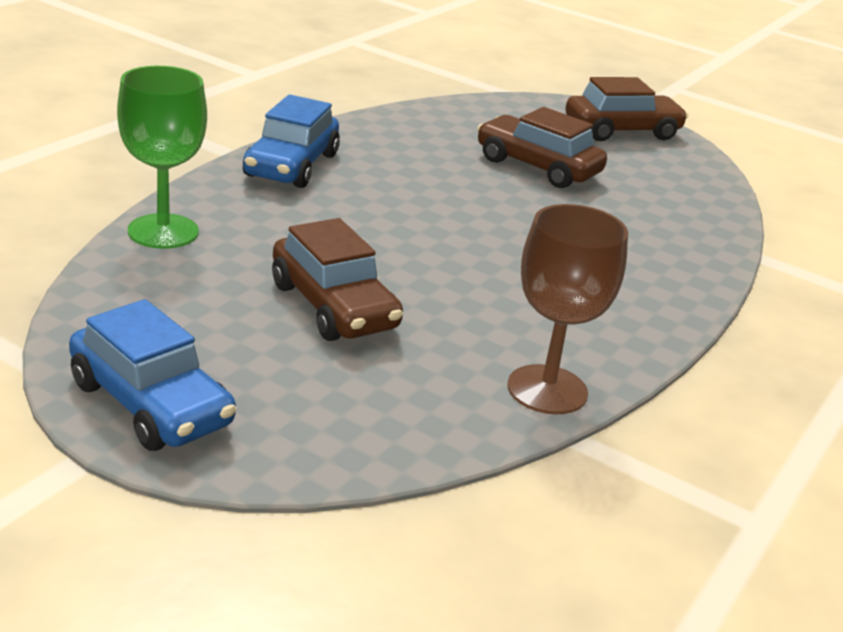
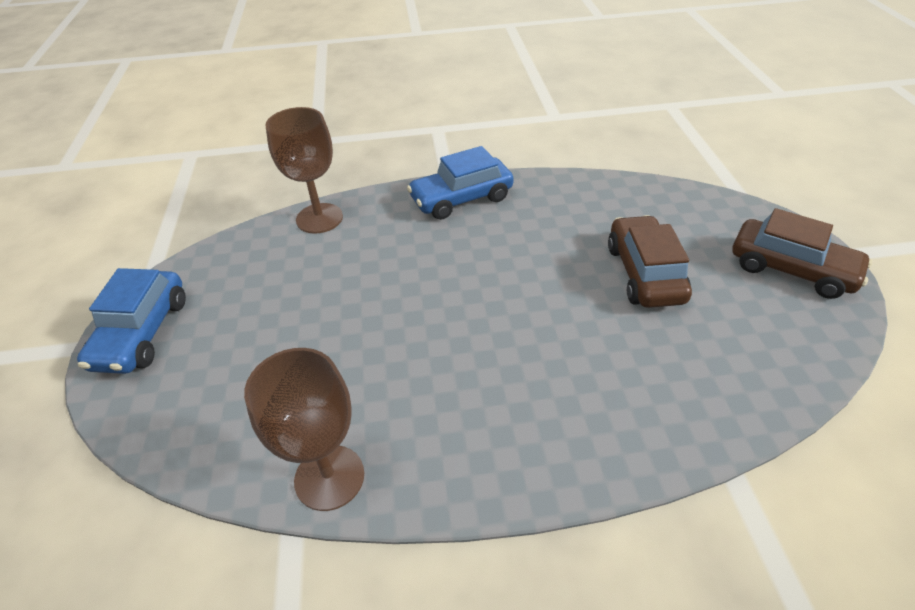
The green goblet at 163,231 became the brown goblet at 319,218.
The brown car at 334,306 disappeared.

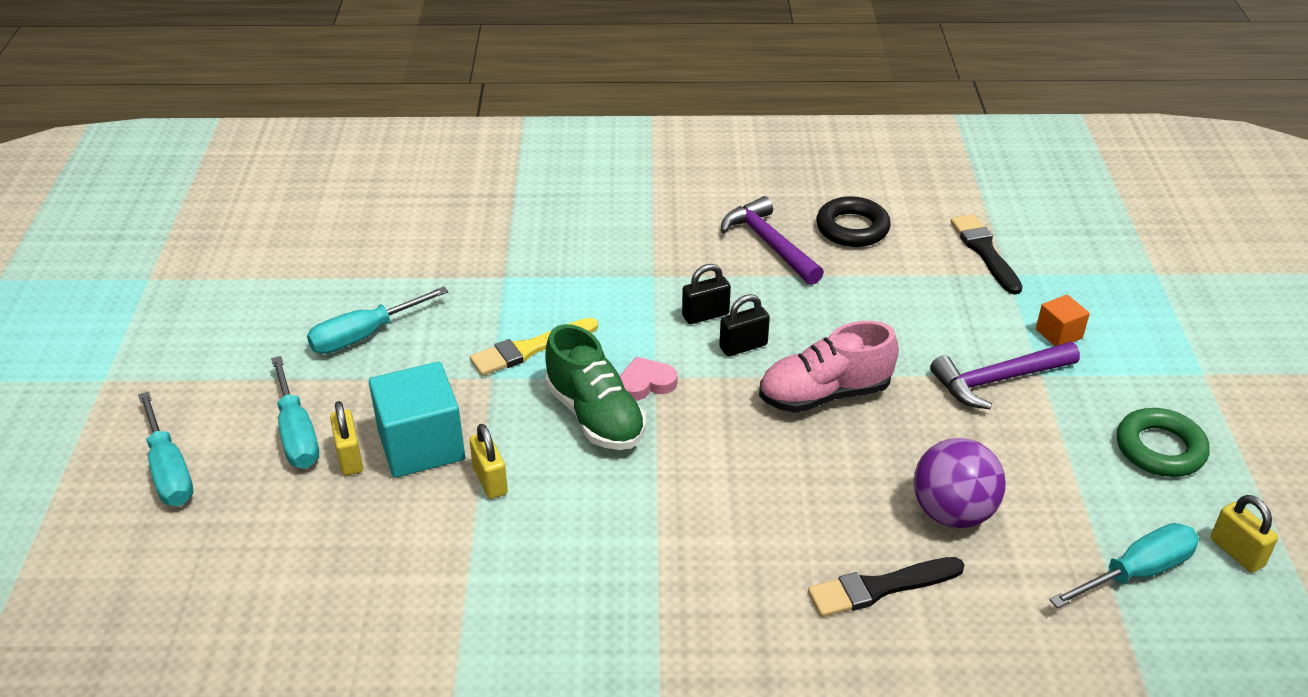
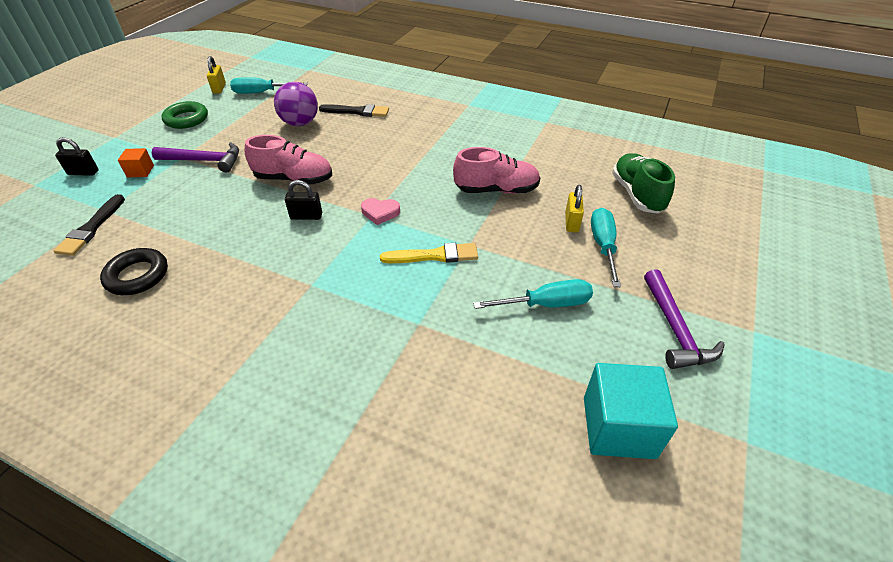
The purple hammer moved from 769,243 to 675,329.
The black padlock moved from 705,315 to 83,172.
The green shoe moved from 595,416 to 637,194.
The turquoise cube moved from 421,445 to 618,427.
The turquoise screwdriver at 169,470 disappeared.
The yellow padlock at 490,480 was replaced by the pink shoe at 496,190.

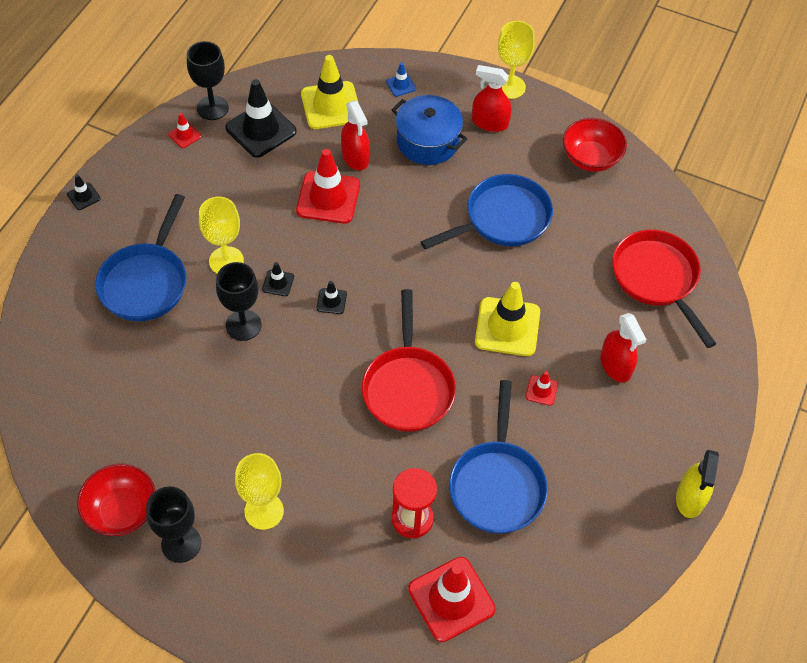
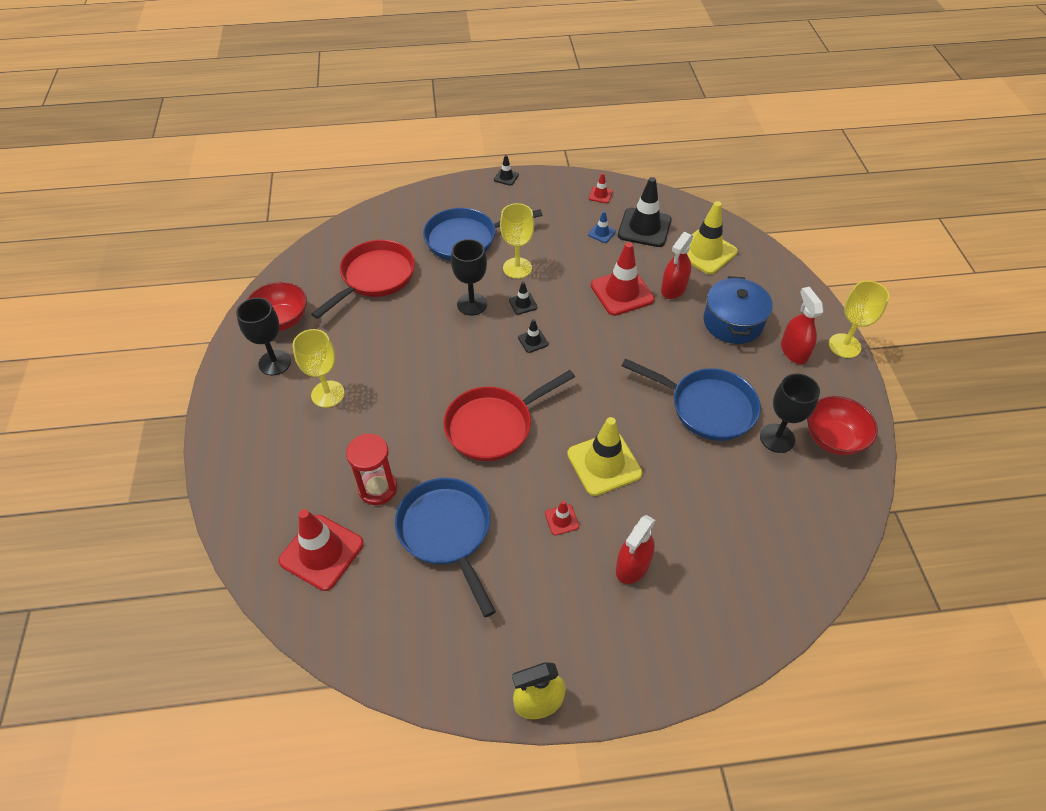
The black goblet moved from 212,108 to 777,438.
The blue traffic cone moved from 401,85 to 601,233.
The red pan moved from 657,279 to 375,277.
The blue pan at 497,484 turned 90 degrees clockwise.

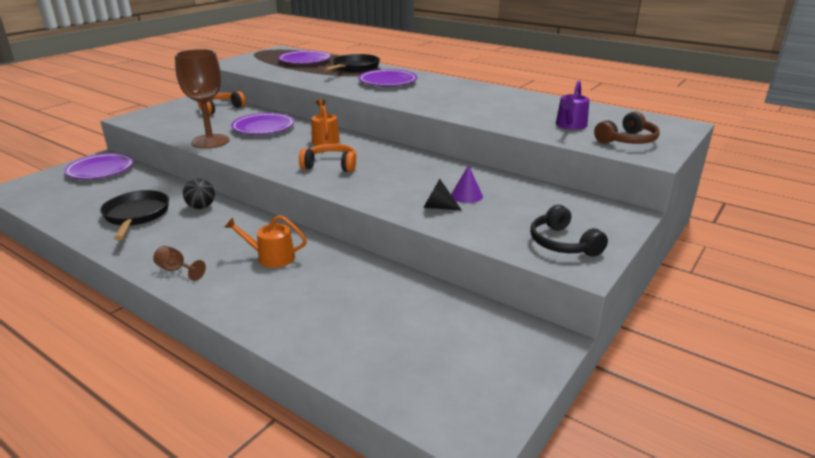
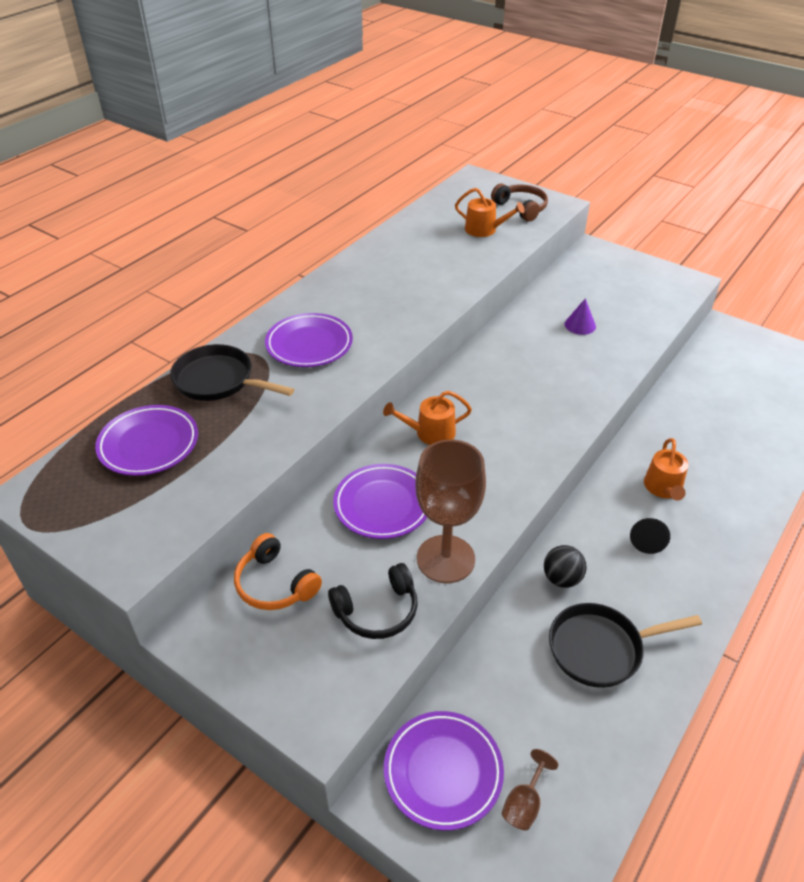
The purple watering can at 570,125 became the orange watering can at 484,230.
The orange headphones at 331,165 disappeared.
The black cone moved from 438,207 to 646,540.
The black headphones moved from 562,243 to 377,611.
The brown goblet moved from 176,270 to 524,803.

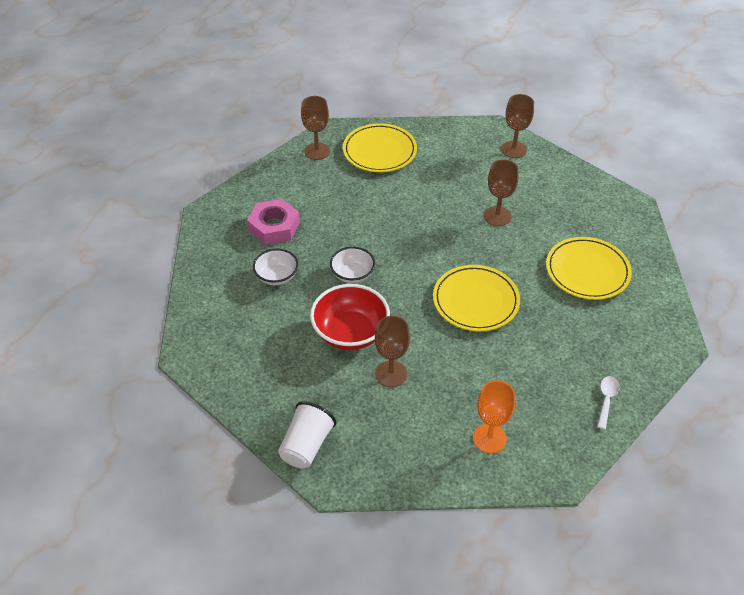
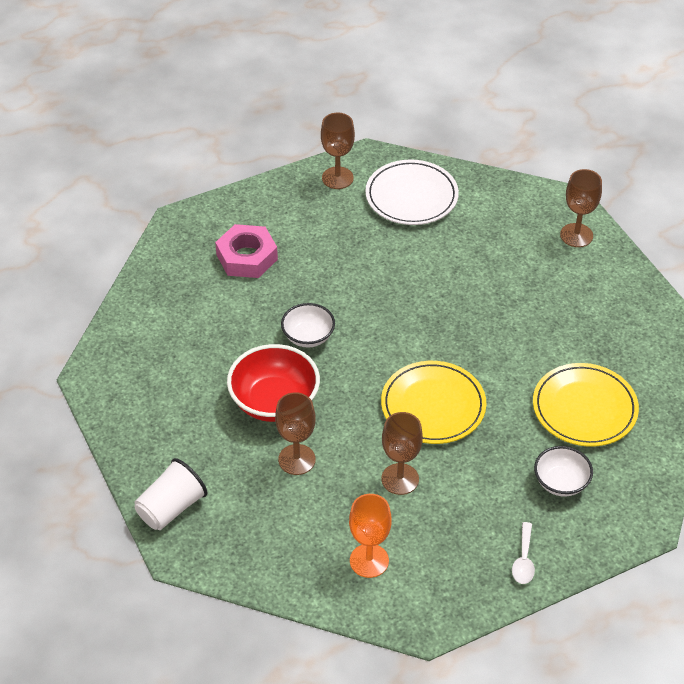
The yellow plate at 379,151 became the white plate at 411,196.
The brown goblet moved from 497,216 to 400,479.
The white bowl moved from 276,276 to 561,482.
The white spoon at 606,400 turned 150 degrees clockwise.

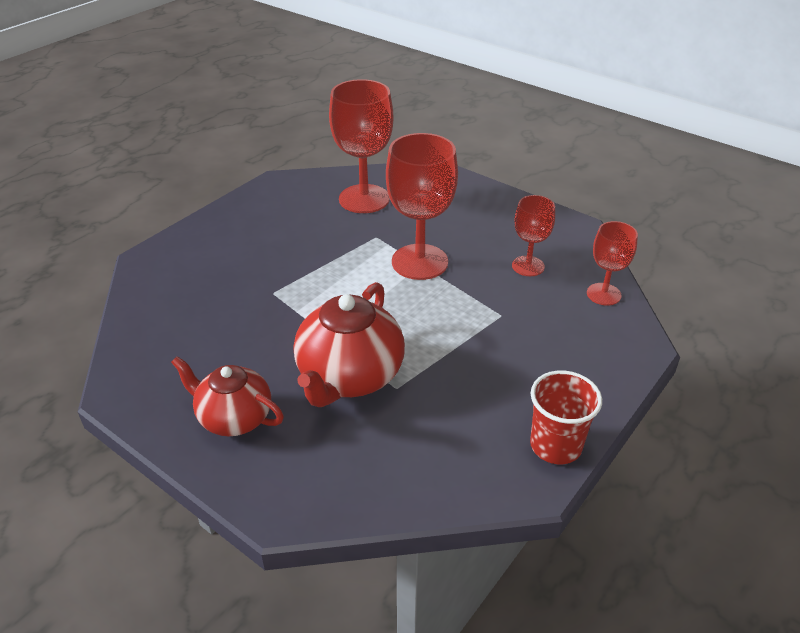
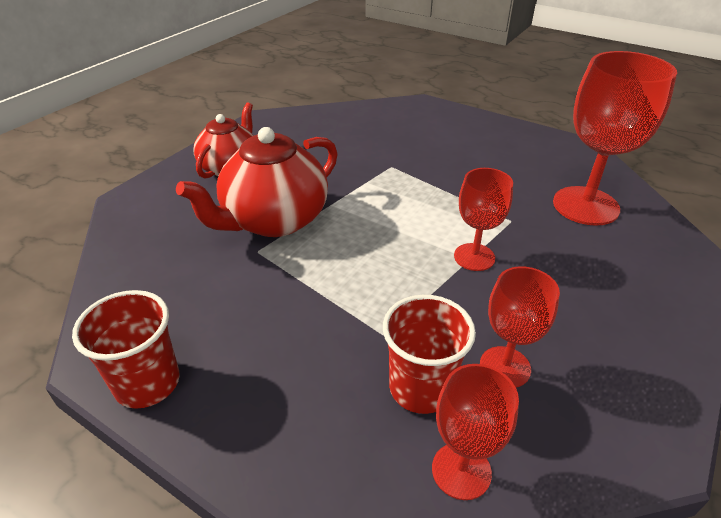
The red goblet at 419,262 changed to 0.57 times the size.
The red teapot at 349,377 turned 60 degrees counterclockwise.
The red cup at 421,388 appeared.

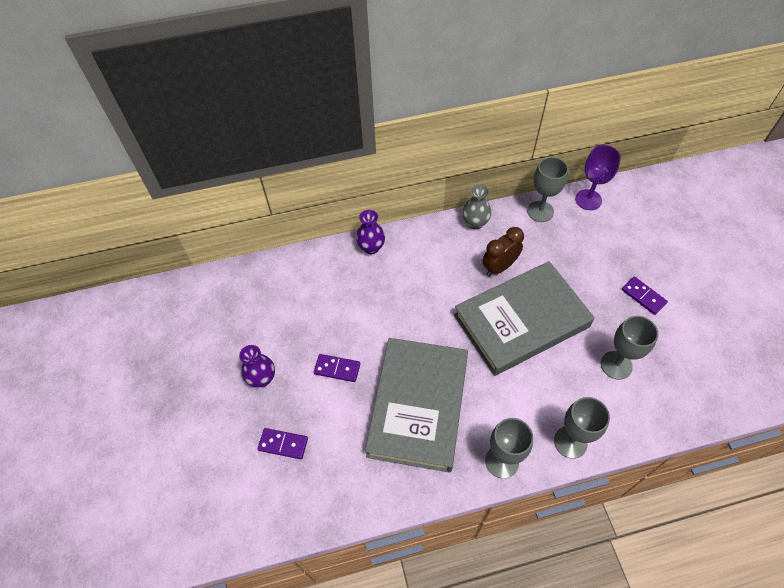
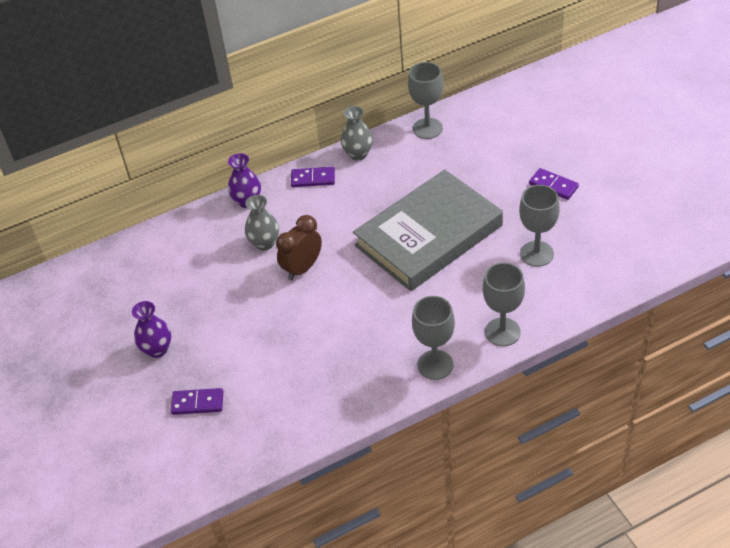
The purple goblet at 588,200 disappeared.
The brown clock moved from 499,267 to 302,268.
The grey book at 418,406 disappeared.
The purple domino moved from 337,369 to 313,178.
The grey vase at 264,243 appeared.

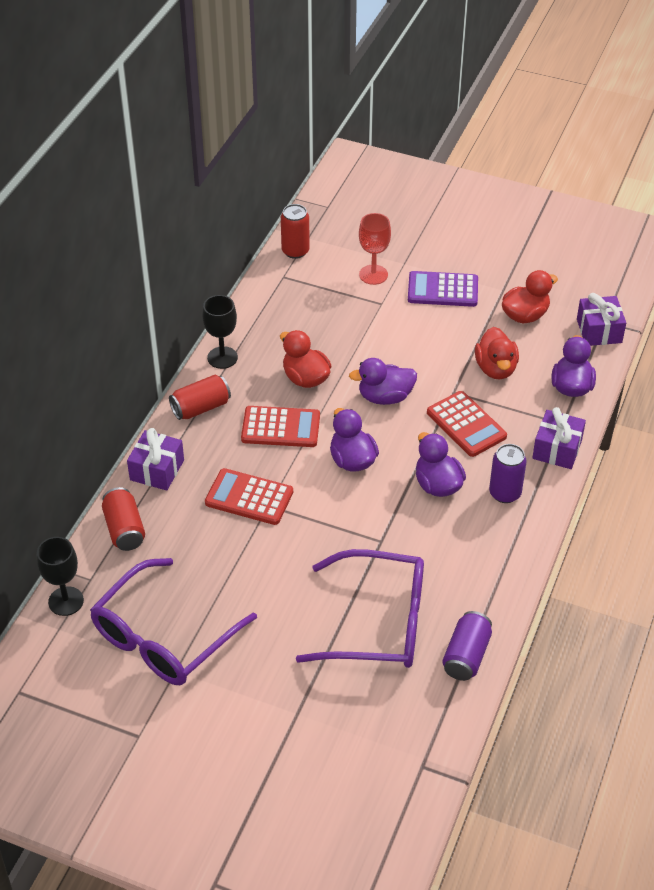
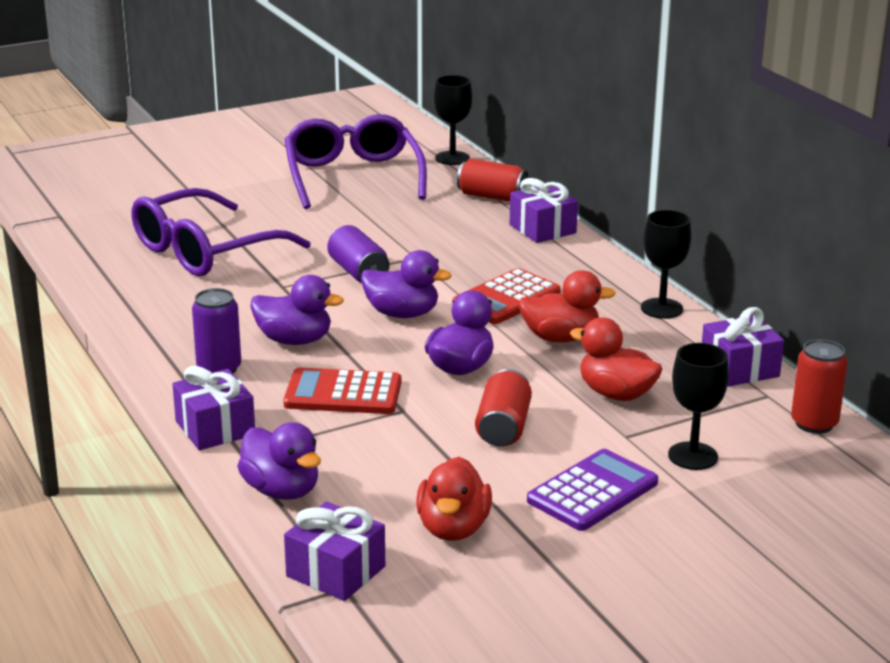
The red goblet at 373,275 became the black goblet at 693,456.
The red duck moved from 495,369 to 616,394.
The red can moved from 201,407 to 503,427.
The red calculator at 249,497 disappeared.
The purple can moved from 466,656 to 358,272.
The purple gift at 739,369 appeared.

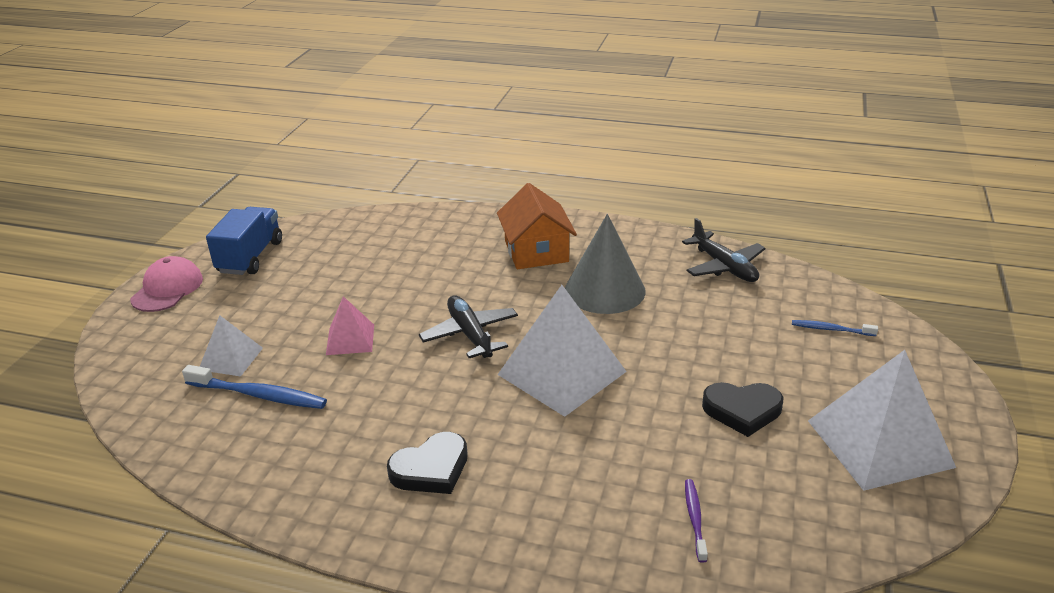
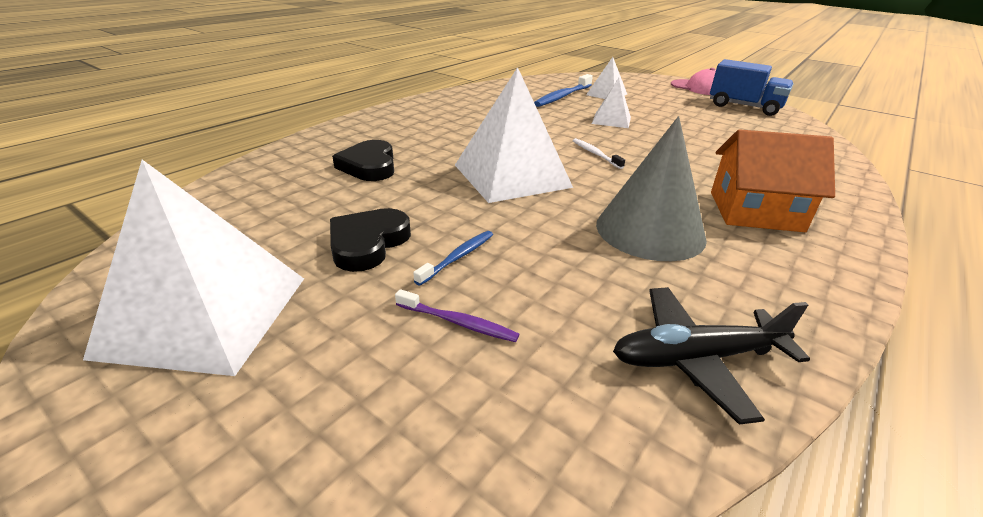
The black plane at 470,334 was replaced by the white toothbrush at 595,154.
The pink pyramid at 350,339 became the white pyramid at 611,120.
The blue toothbrush moved from 831,329 to 458,257.
The black heart moved from 431,469 to 369,166.
The purple toothbrush moved from 695,519 to 458,322.

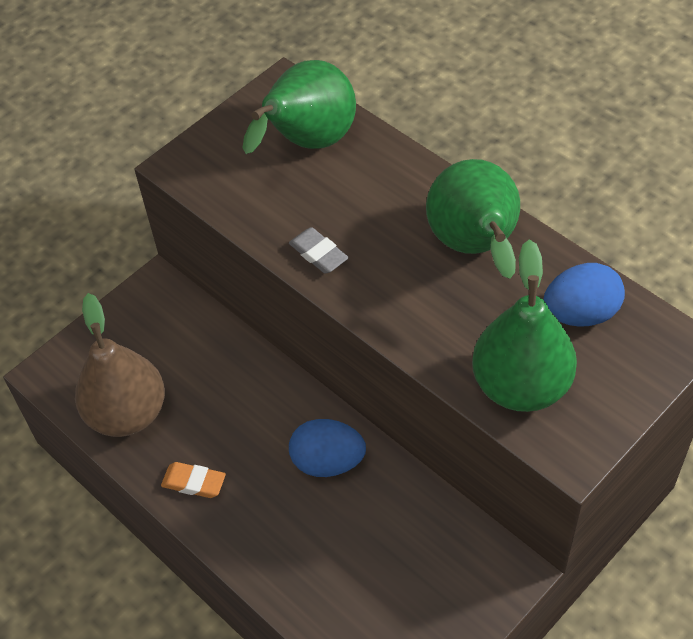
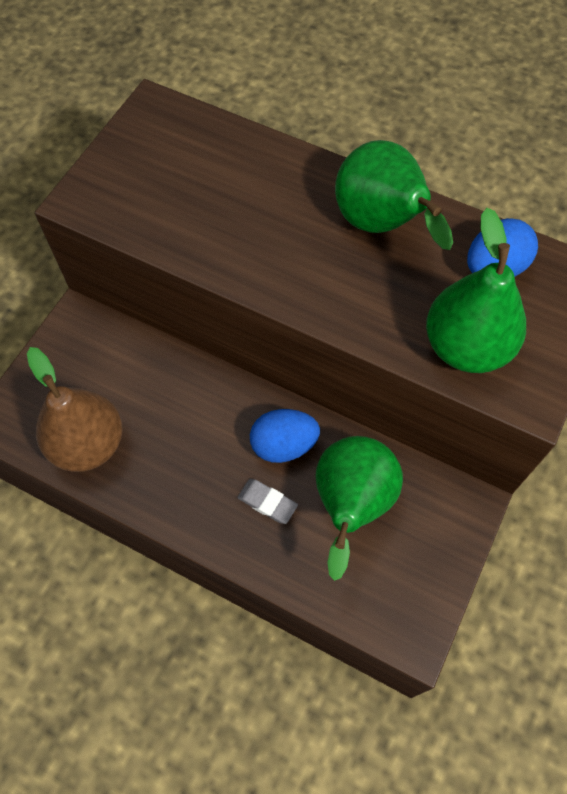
The green pear moved from 308,143 to 351,504.
The grey eraser moved from 318,254 to 267,502.
The orange eraser at 194,482 disappeared.

